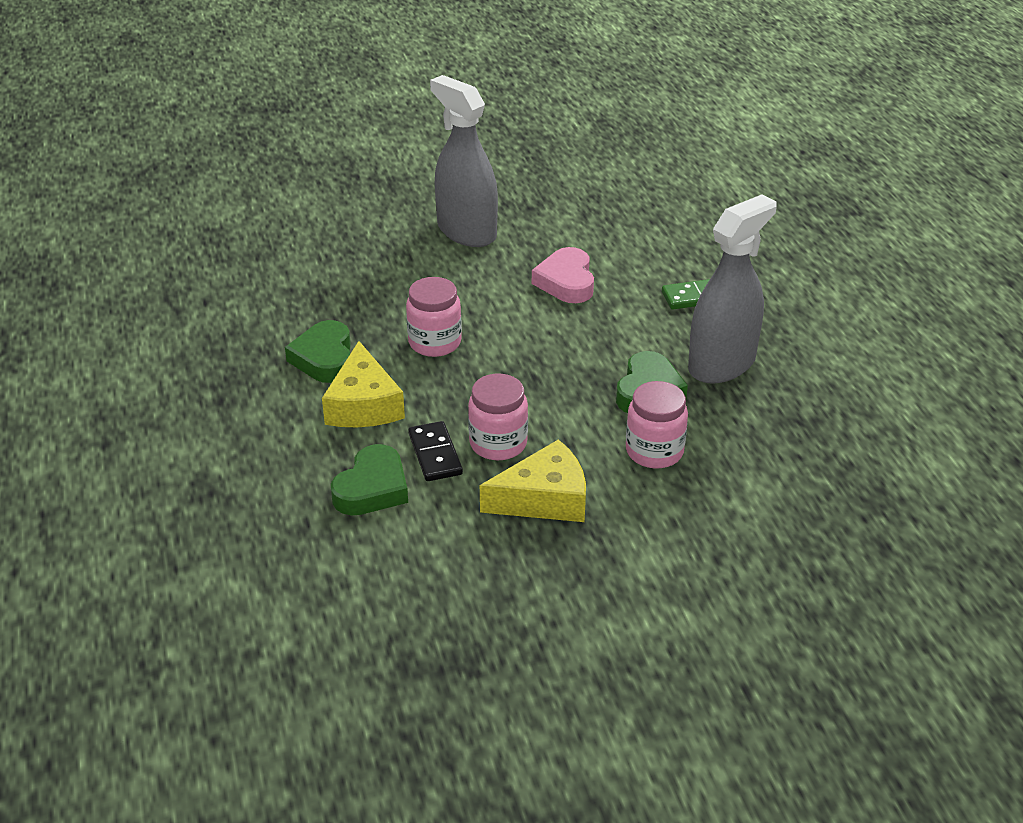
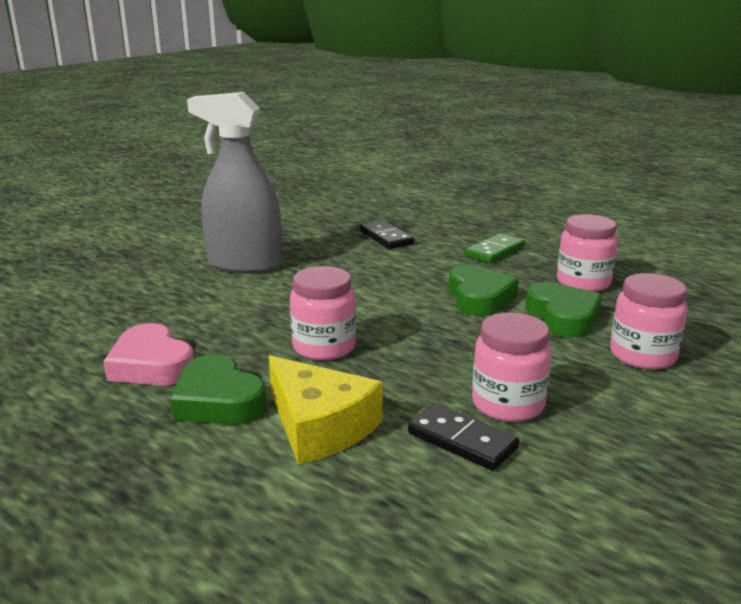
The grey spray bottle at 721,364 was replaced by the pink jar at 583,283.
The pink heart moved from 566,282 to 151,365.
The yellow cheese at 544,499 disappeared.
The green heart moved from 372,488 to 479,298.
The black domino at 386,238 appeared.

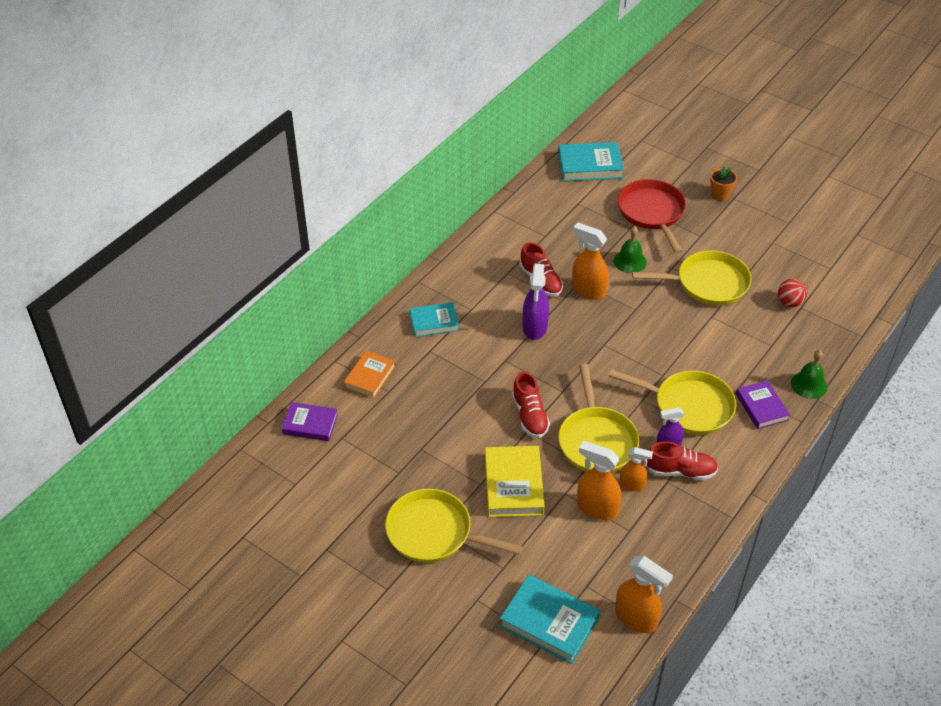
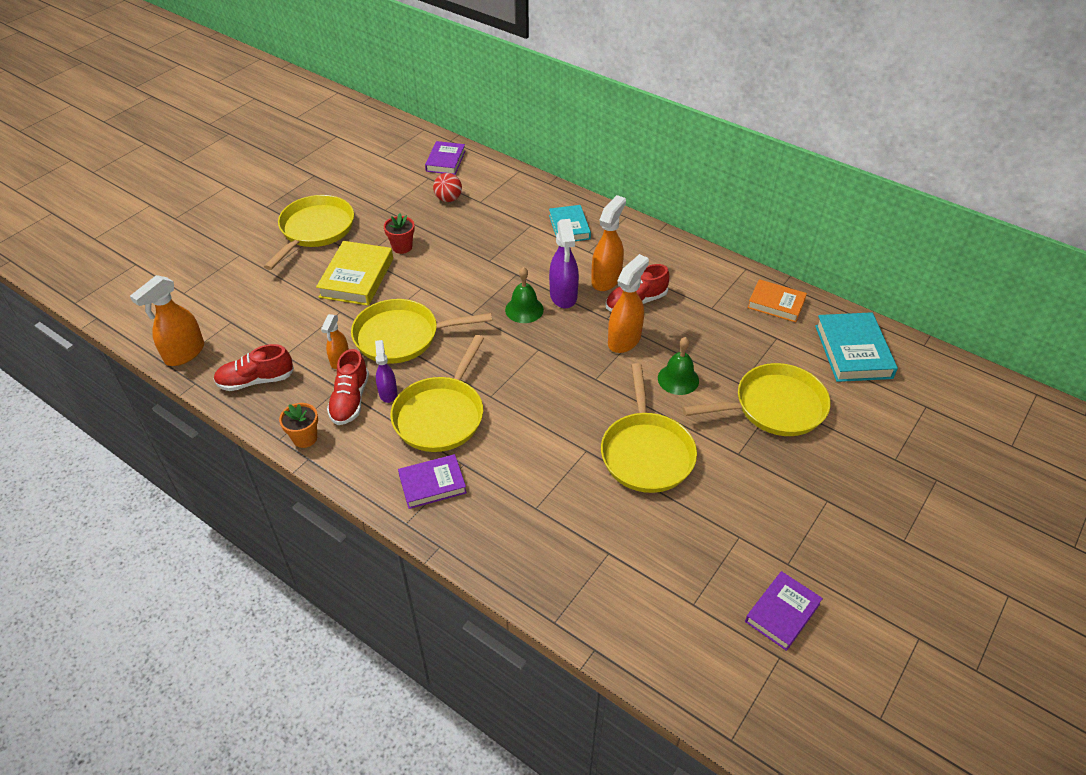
The orange flower pot moved from 720,195 to 305,438.
The red pan at 652,213 became the yellow pan at 774,407.
The purple spray bottle at 535,327 turned 105 degrees counterclockwise.
The red ball moved from 789,303 to 448,199.
The green bell moved from 809,384 to 524,309.
The orange book moved from 370,377 to 776,304.
The red shoe moved from 530,416 to 256,380.
The orange spray bottle moved from 596,508 to 606,279.
The yellow book at 514,485 turned 75 degrees counterclockwise.
The turquoise book at 549,622 disappeared.
The red flower pot at 402,247 appeared.
The purple book at 782,613 appeared.

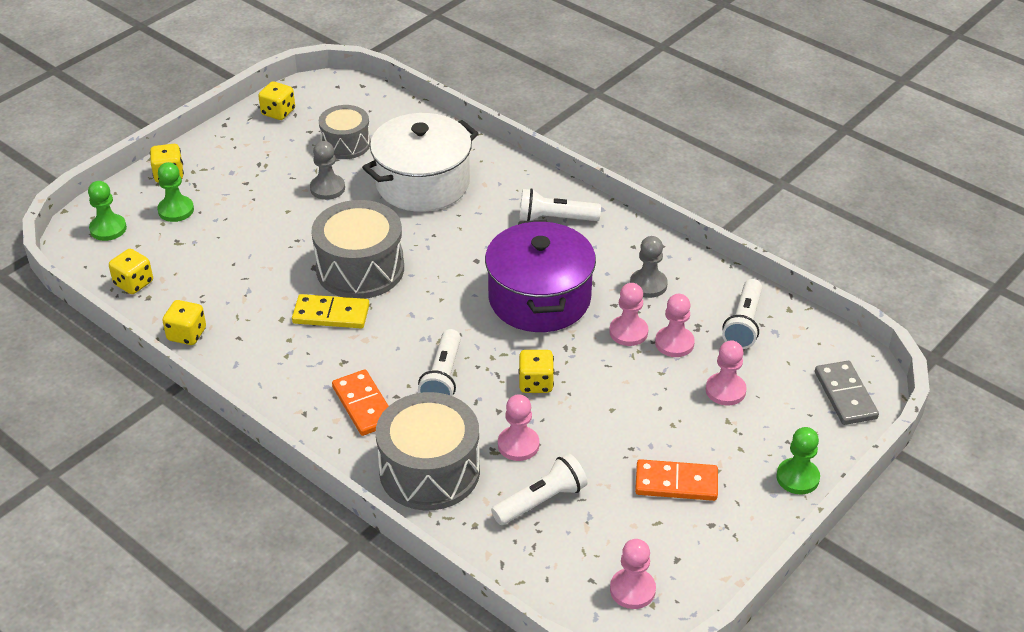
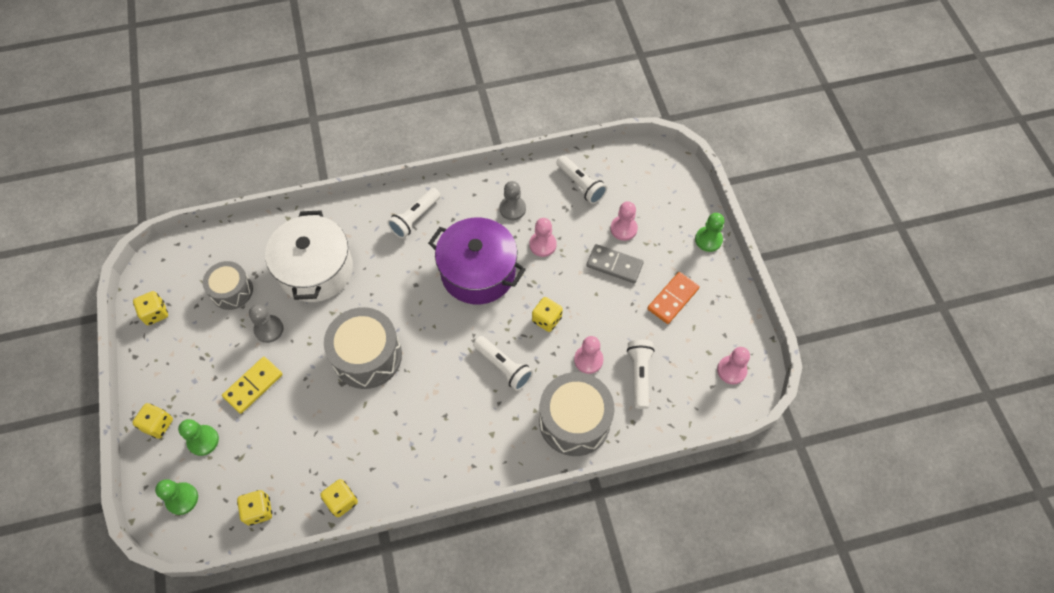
The yellow domino moved from 331,314 to 253,385.
The pink pawn at 674,343 disappeared.
The grey domino moved from 845,395 to 614,265.
The orange domino at 364,405 disappeared.

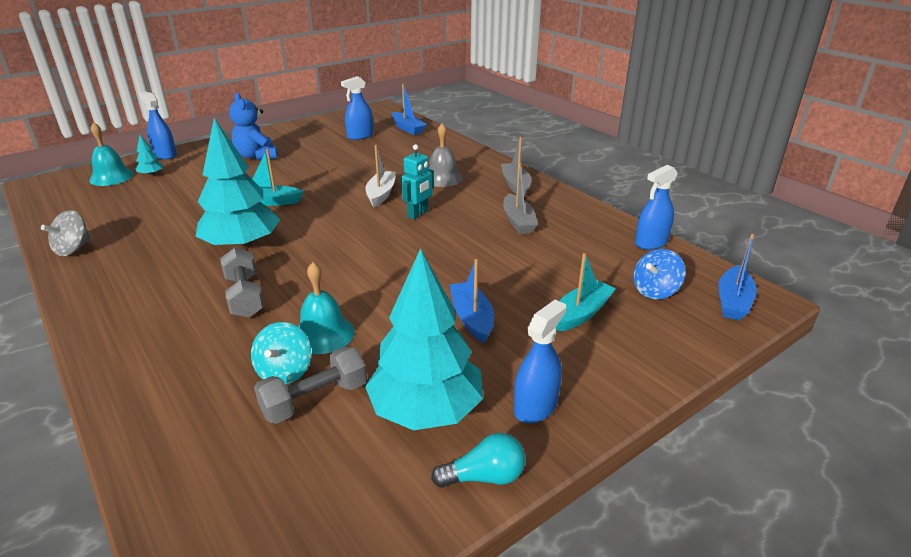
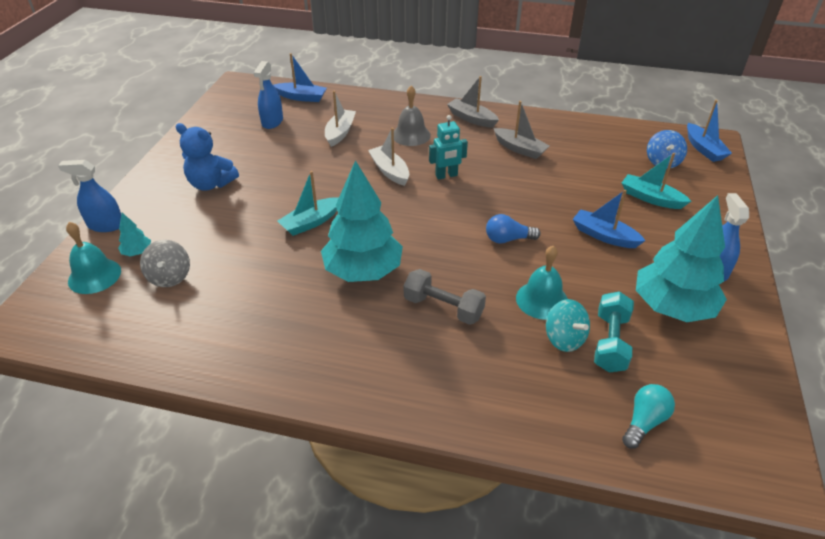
The turquoise robot at 418,214 turned 75 degrees clockwise.
The blue spray bottle at 651,242 disappeared.
The grey spinning top moved from 73,249 to 170,277.
The turquoise boat at 581,313 turned 60 degrees counterclockwise.
The grey dumbbell at 315,400 became the turquoise dumbbell at 610,342.
The turquoise light bulb moved from 484,476 to 644,422.
The white boat at 340,133 appeared.
The blue light bulb at 508,239 appeared.

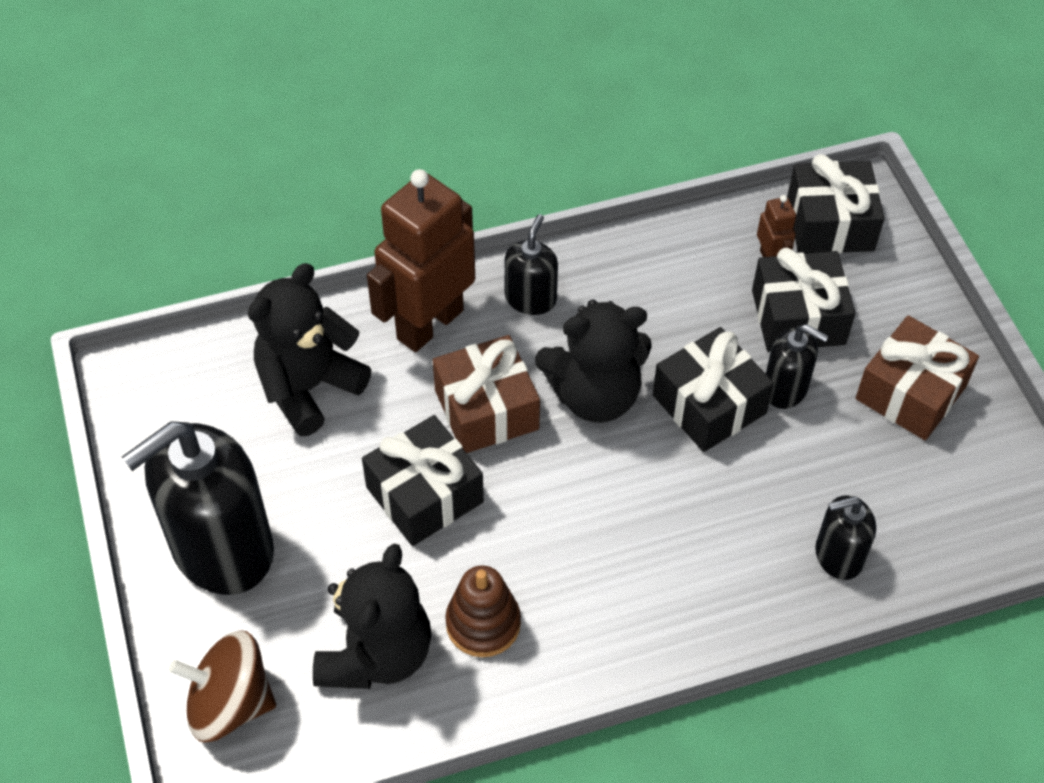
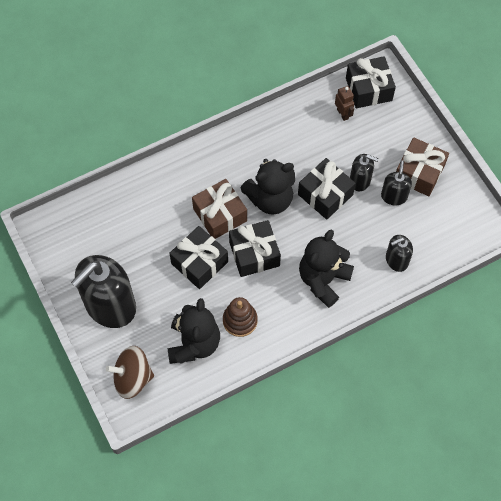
The brown robot at 429,324 disappeared.
The black soap dispenser moved from 530,298 to 394,196.
The black gift moved from 798,317 to 254,254.
The black teddy bear moved from 309,387 to 323,280.

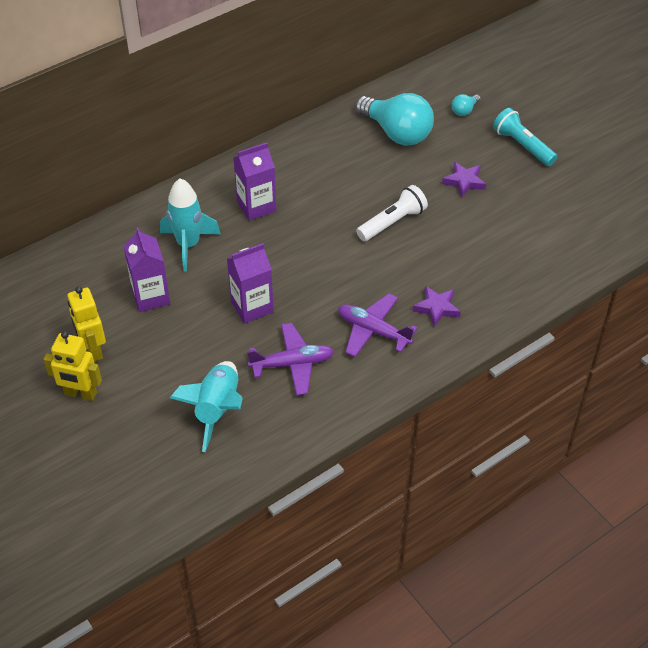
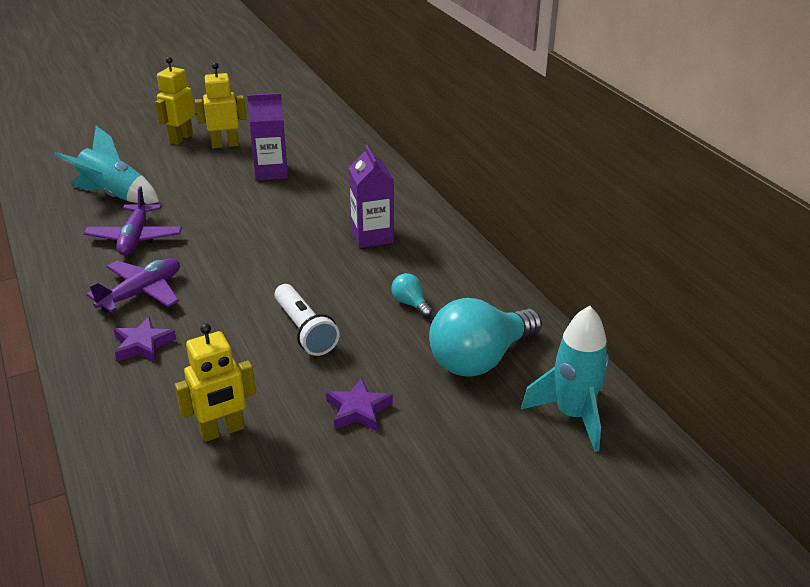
The turquoise light bulb moved from 464,110 to 410,303.
The turquoise flashlight at 522,146 disappeared.
The turquoise rocket moved from 188,245 to 572,415.
The purple carton at 252,307 disappeared.
The yellow robot at 222,431 appeared.

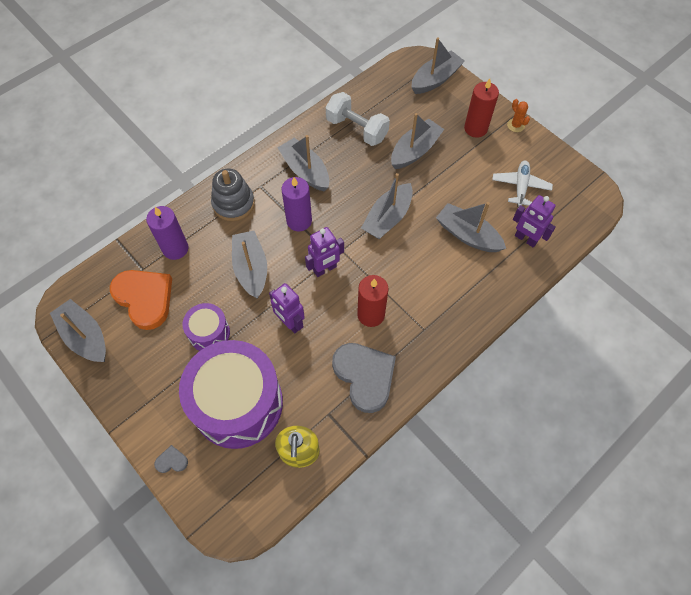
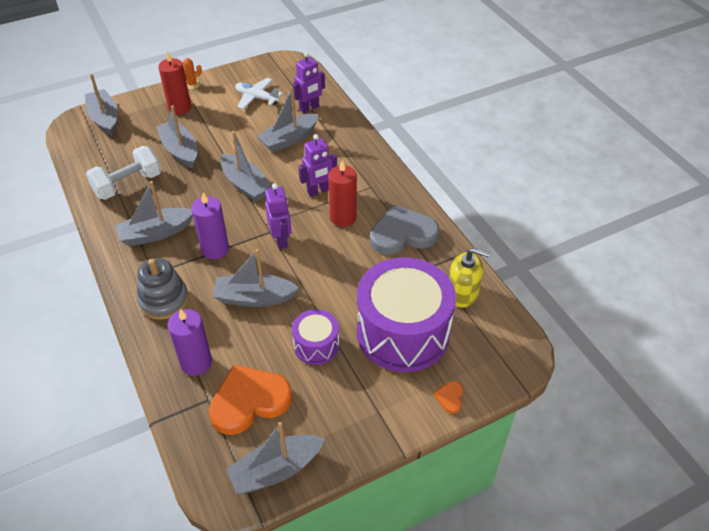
The purple robot moved from 290,323 to 318,191.
The grey heart at 172,461 became the orange heart at 450,397.

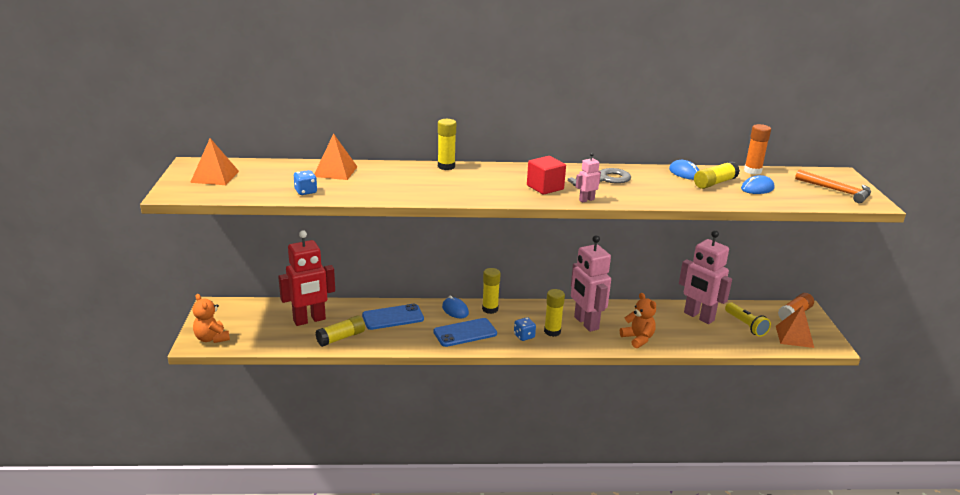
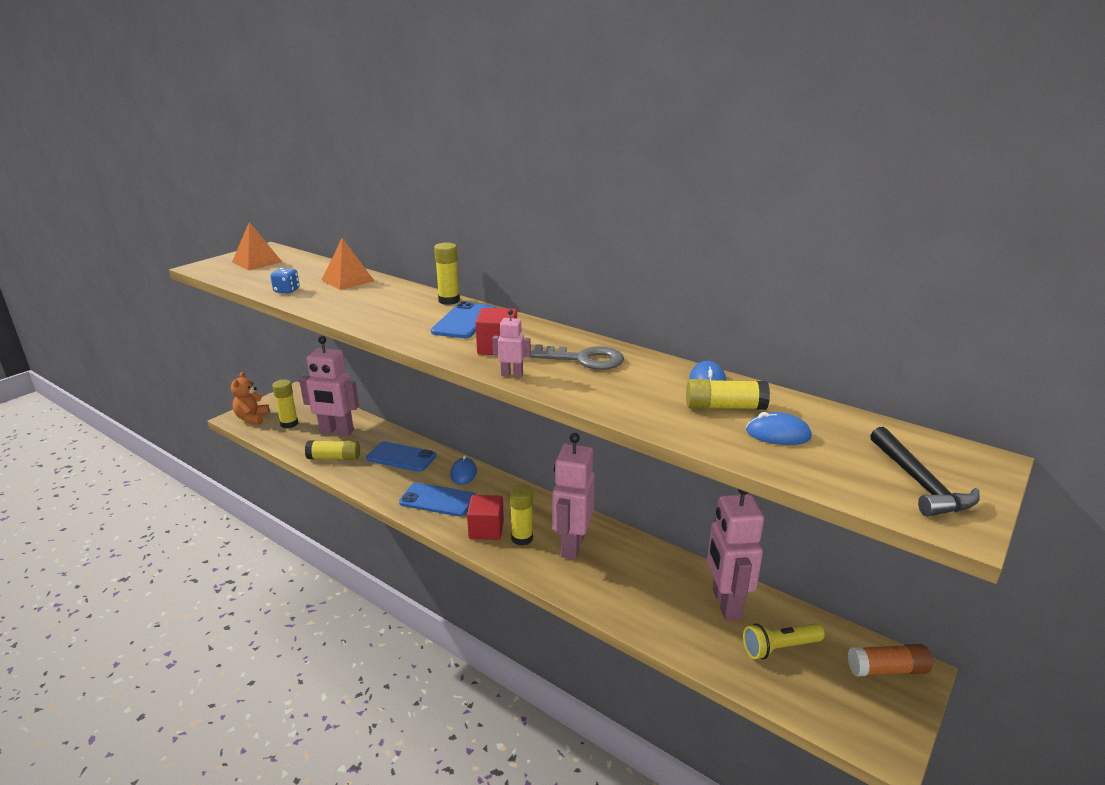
The orange glue stick at 752,171 disappeared.
The orange hammer at 836,191 became the black hammer at 919,482.
The red robot at 309,320 became the pink robot at 336,432.
The yellow glue stick moved from 490,309 to 289,424.
The orange teddy bear at 638,339 disappeared.
The yellow flashlight at 746,325 turned 60 degrees clockwise.
The orange pyramid at 794,336 disappeared.
The blue dice at 524,336 was replaced by the red cube at 486,530.
The blue phone at 464,321 appeared.

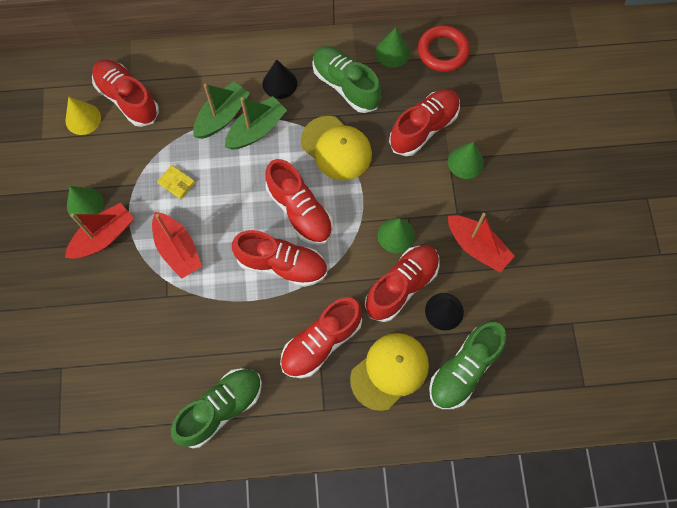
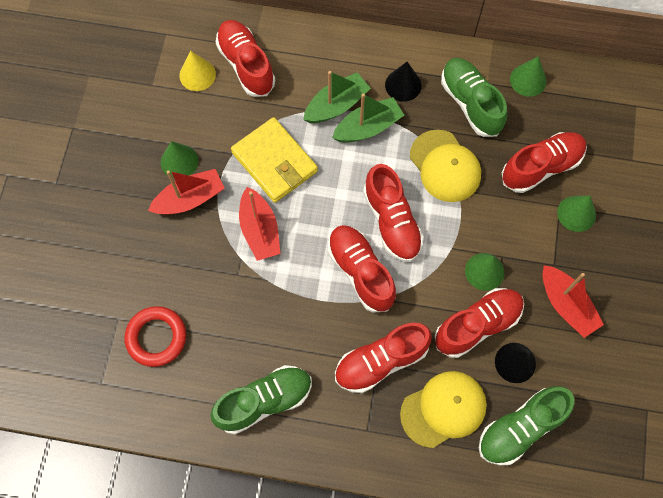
The red ring moved from 443,51 to 156,337.
The yellow wallet at 176,183 changed to 2.31 times the size.
The red shoe at 282,264 turned 150 degrees counterclockwise.

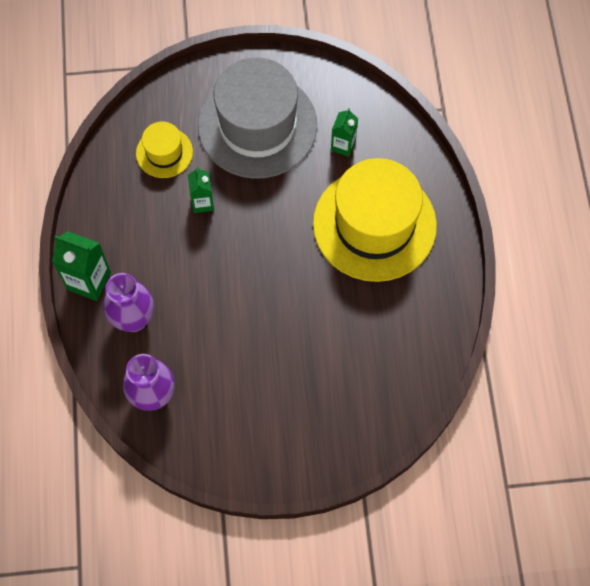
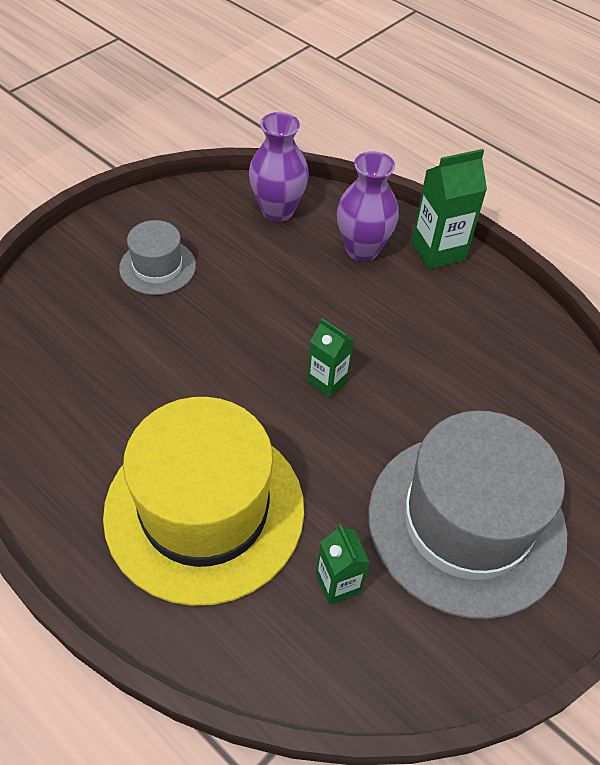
The yellow hat at 164,152 disappeared.
The green carton moved from 202,203 to 327,381.
The grey hat at 157,267 appeared.

